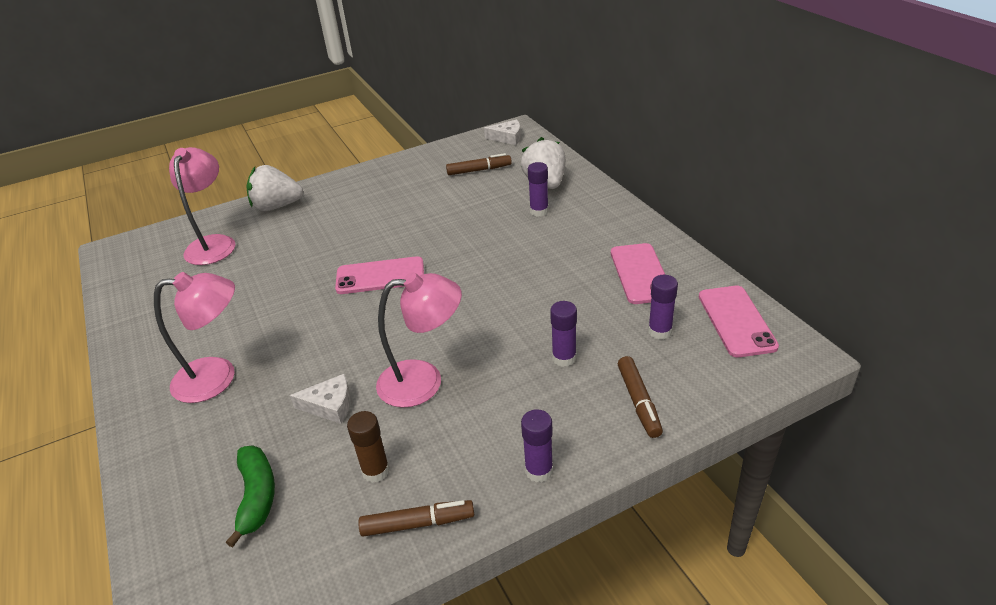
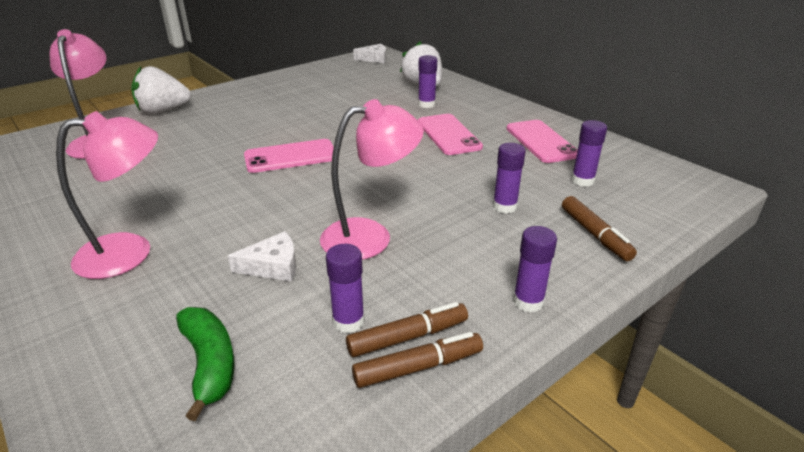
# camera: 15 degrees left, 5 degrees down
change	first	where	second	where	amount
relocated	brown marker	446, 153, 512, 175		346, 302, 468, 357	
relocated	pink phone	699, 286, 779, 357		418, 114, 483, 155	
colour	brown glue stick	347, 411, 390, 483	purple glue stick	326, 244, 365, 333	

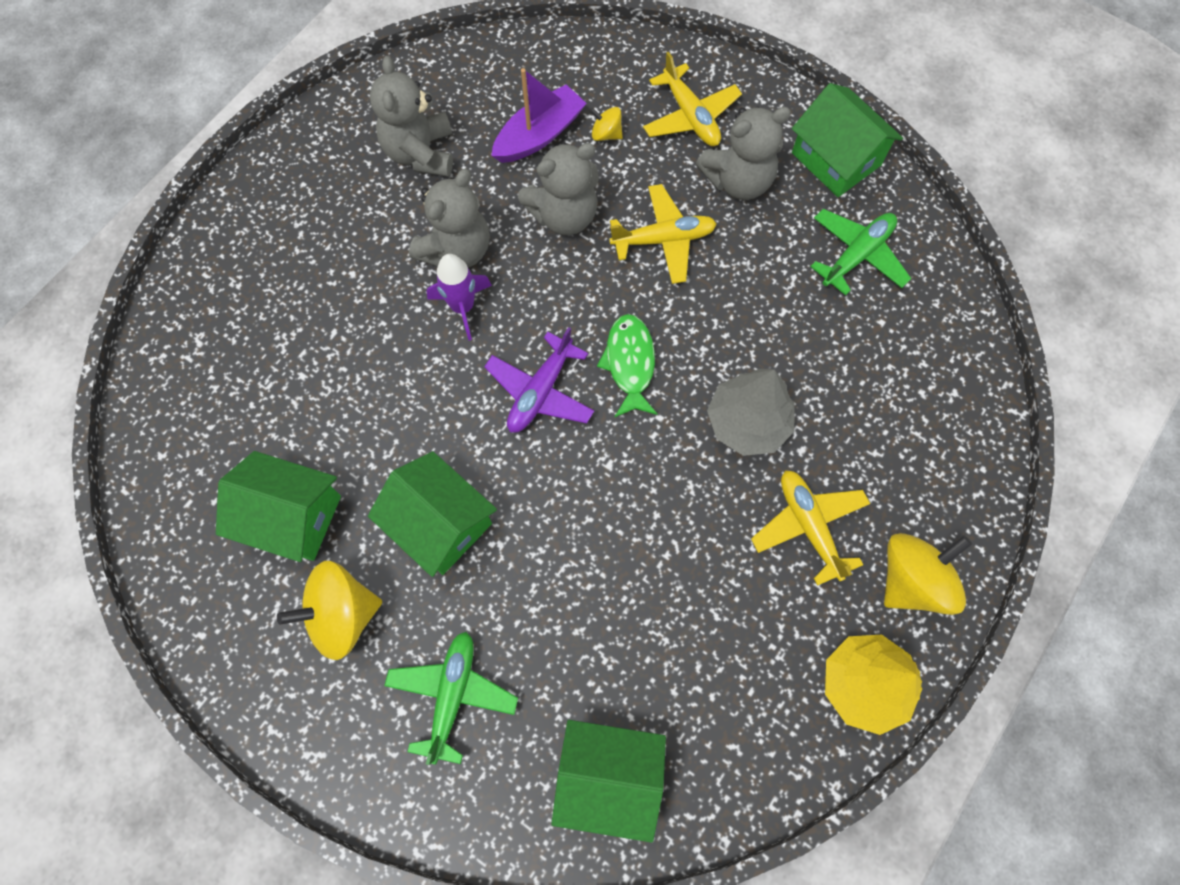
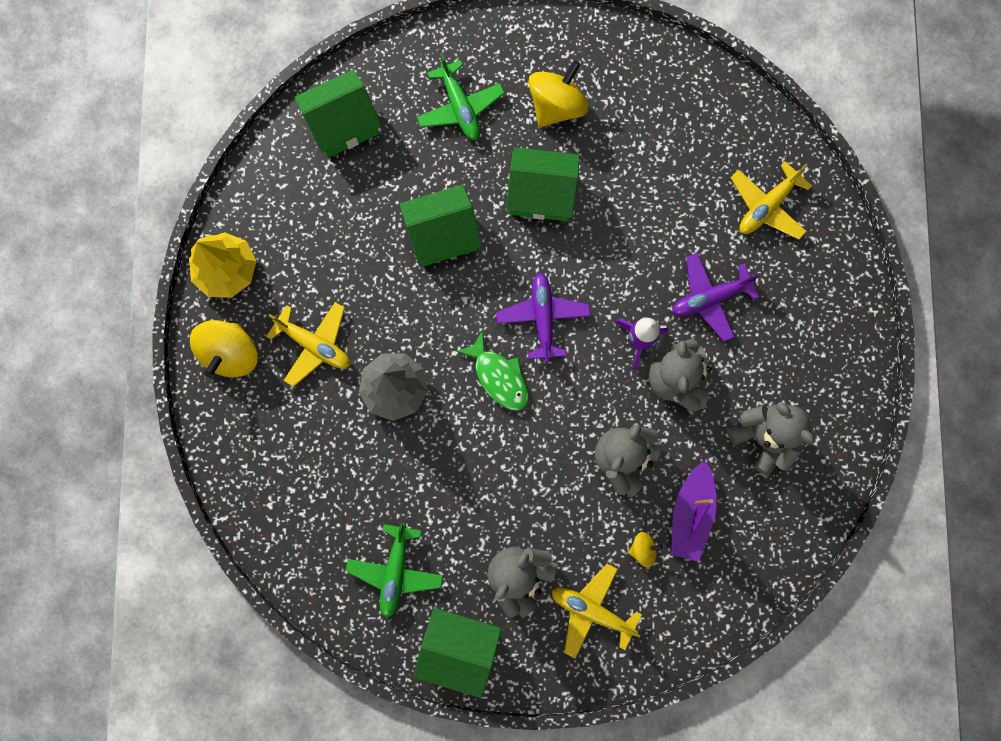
# camera: 145 degrees right, 10 degrees up
change	first	where	second	where	amount
appeared			purple plane	672, 253, 760, 342	
relocated	green house	216, 451, 341, 562		400, 185, 482, 266	
relocated	yellow plane	609, 184, 717, 284		731, 162, 812, 240	

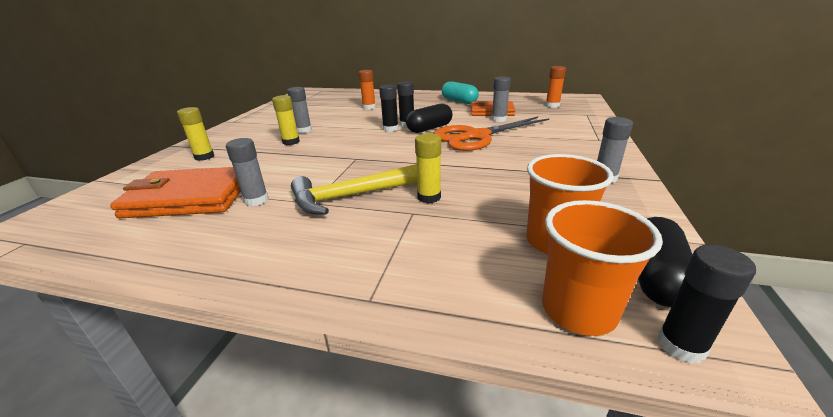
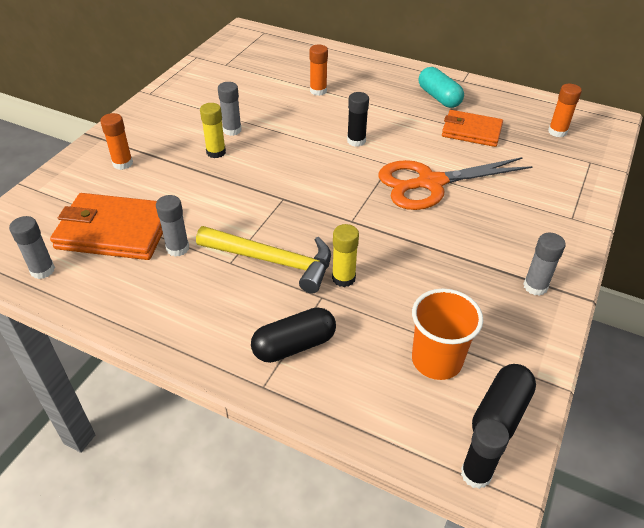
# camera: 10 degrees right, 15 degrees up
change	first	where	second	where	amount
missing	black glue stick	379, 85, 399, 132			
missing	orange cup	542, 200, 663, 336			
relocated	black capsule	406, 104, 453, 133		251, 308, 336, 363	
relocated	grey glue stick	491, 76, 511, 122		9, 216, 55, 279	
colour	yellow glue stick	177, 107, 214, 161	orange glue stick	100, 113, 133, 170	
spun	yellow hammer	291, 164, 417, 215		196, 226, 331, 293	150 degrees counterclockwise

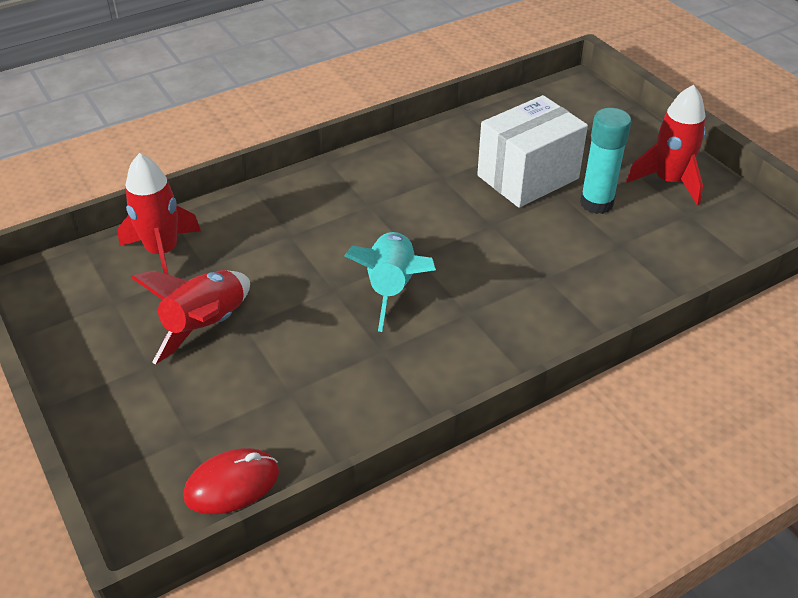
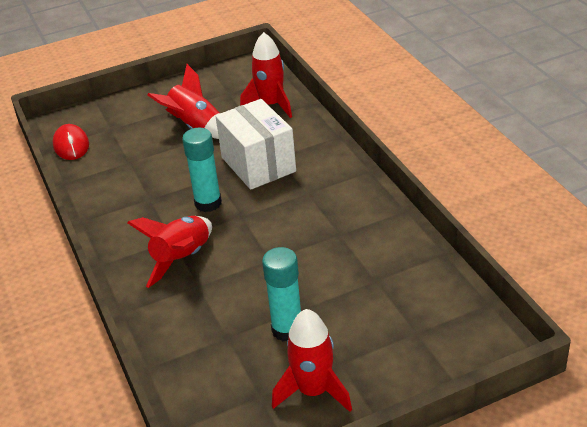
# camera: 100 degrees right, 5 degrees down
change	first	where	second	where	amount
appeared			red rocket	127, 216, 212, 288	
relocated	white box	477, 95, 588, 208		215, 99, 296, 190	
exchanged	turquoise rocket	344, 232, 436, 332	turquoise glue stick	182, 128, 222, 212	

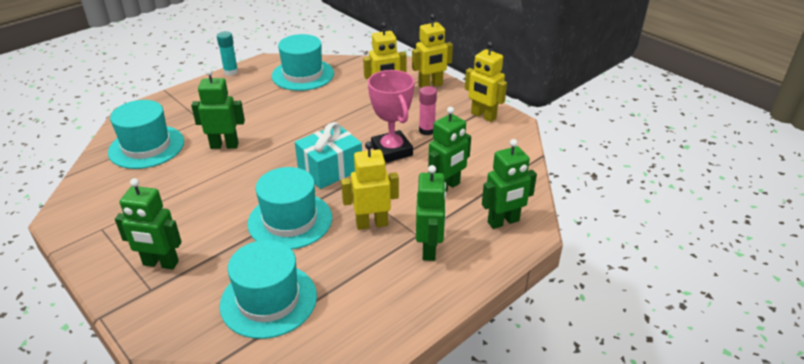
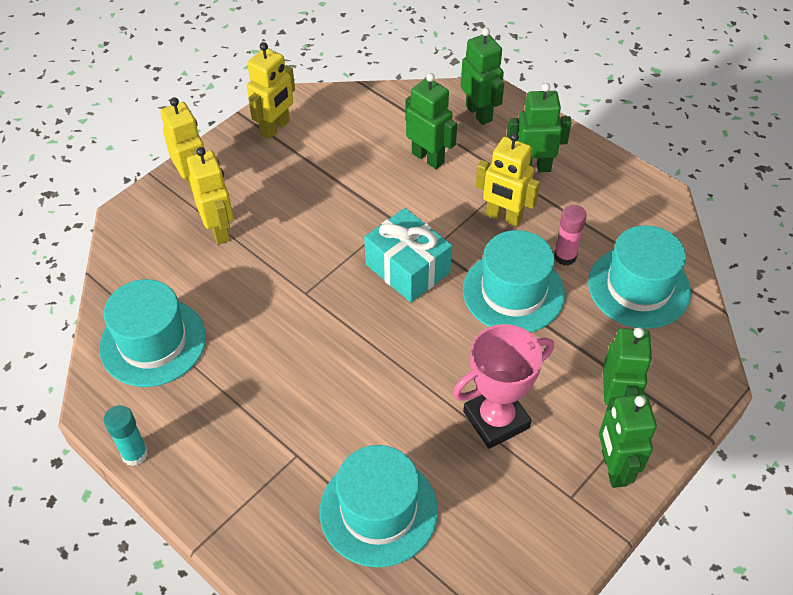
# camera: 95 degrees left, 15 degrees up
change	first	where	second	where	amount
relocated	green robot	191, 69, 245, 149		599, 394, 657, 488	
relocated	pink trophy	368, 70, 415, 163		453, 324, 554, 449	
relocated	pink glue stick	419, 86, 437, 135		554, 205, 587, 266	
spun	yellow robot	341, 141, 399, 230		476, 133, 540, 227	45 degrees counterclockwise

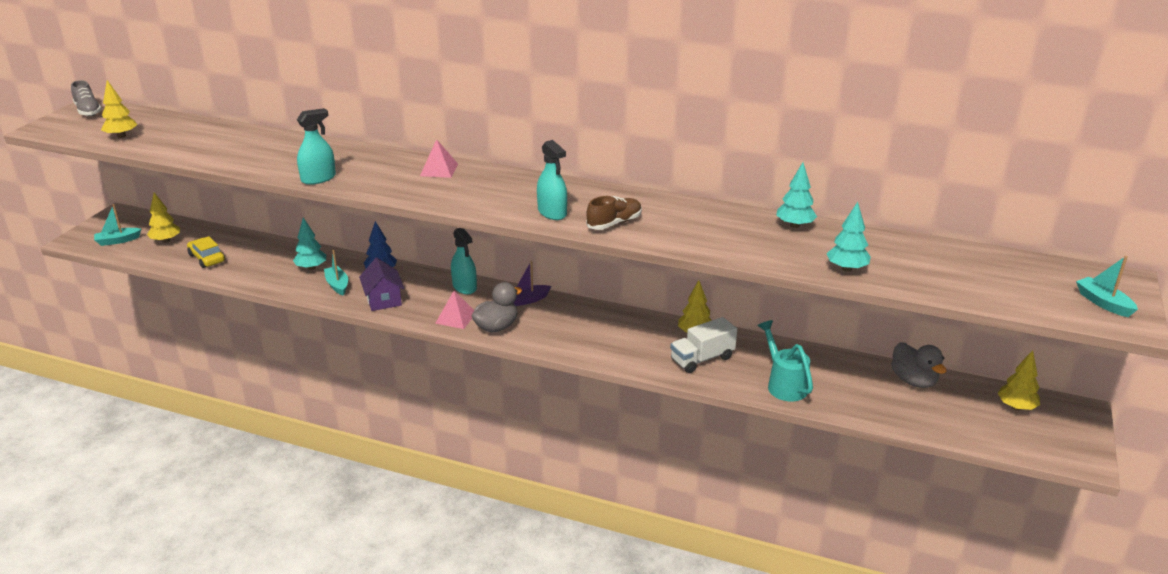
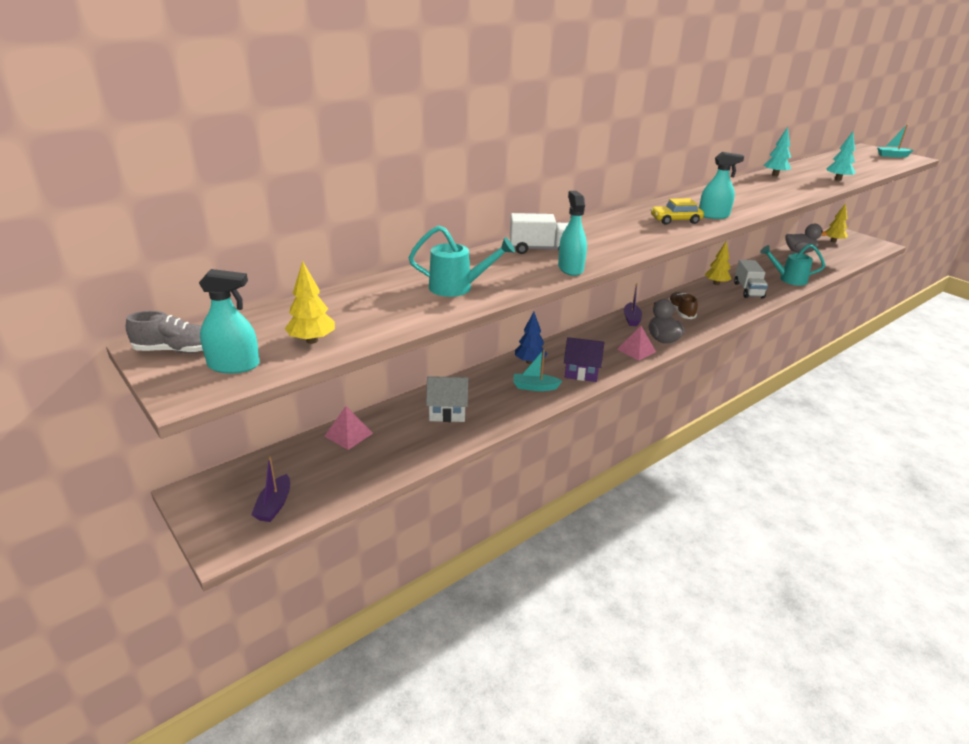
# camera: 60 degrees left, 0 degrees up
change	first	where	second	where	amount
missing	yellow tree	147, 192, 180, 243			
missing	turquoise tree	293, 218, 326, 270			
appeared			turquoise watering can	408, 225, 515, 297	
appeared			white house	426, 376, 468, 422	
appeared			white truck	510, 213, 569, 254	
relocated	yellow car	187, 236, 225, 268		650, 198, 704, 225	
relocated	pink pyramid	420, 139, 458, 178		324, 406, 373, 450	
relocated	turquoise spray bottle	451, 228, 477, 294		199, 269, 260, 373	
relocated	brown shoe	586, 196, 642, 230		668, 292, 698, 319	
colour	turquoise boat	94, 204, 141, 246	purple boat	251, 456, 290, 522	

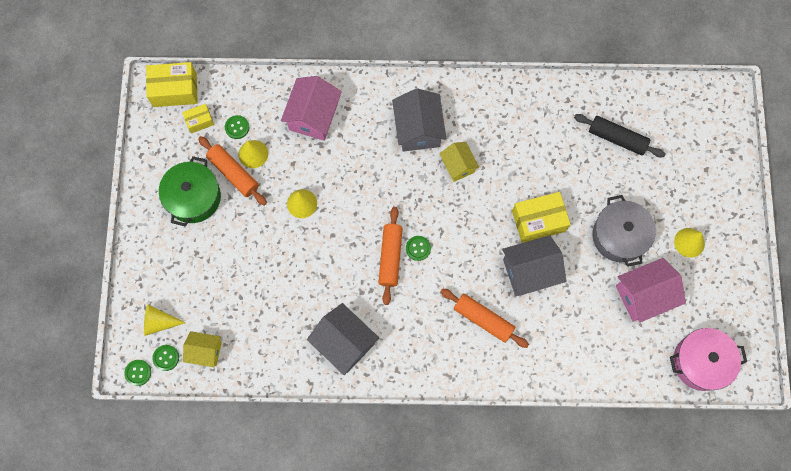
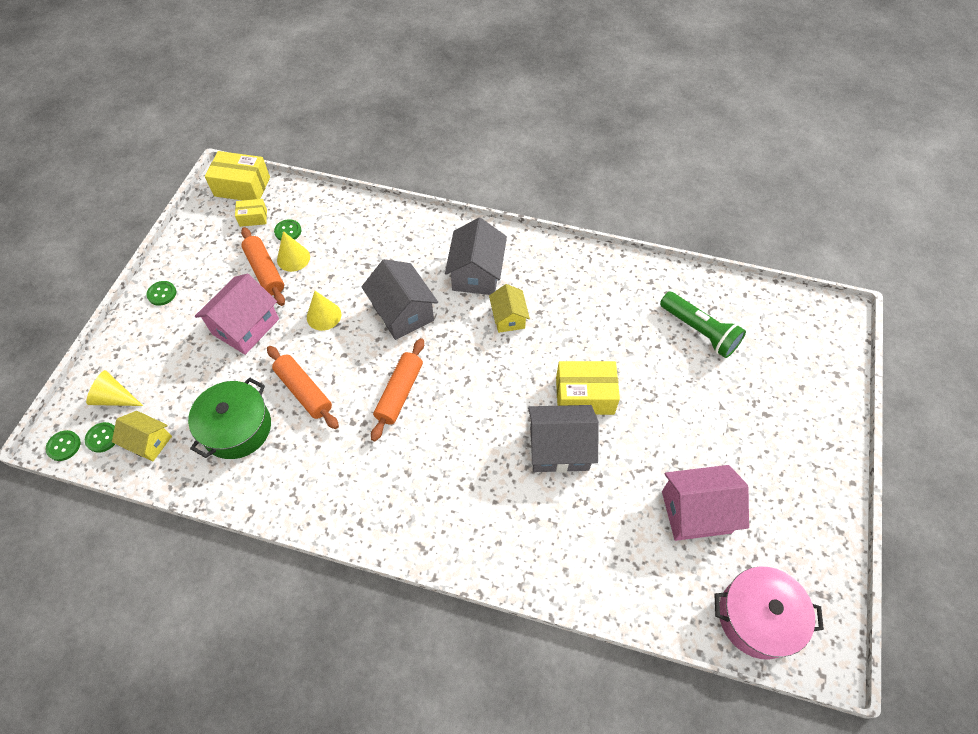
# camera: 15 degrees right, 15 degrees down
change	first	where	second	where	amount
missing	grey pot	592, 195, 656, 267			
missing	yellow cone	674, 228, 705, 258			
relocated	green pot	159, 156, 221, 227		188, 377, 271, 459	
relocated	pink house	281, 76, 342, 141		195, 274, 279, 355	
relocated	grey house	307, 303, 379, 375		362, 259, 438, 340	
relocated	green button	406, 236, 431, 261		146, 281, 176, 306	
relocated	orange rolling pin	440, 288, 529, 348		267, 346, 339, 429	
exchanged	black rolling pin	574, 114, 665, 157	green flashlight	660, 291, 746, 358	

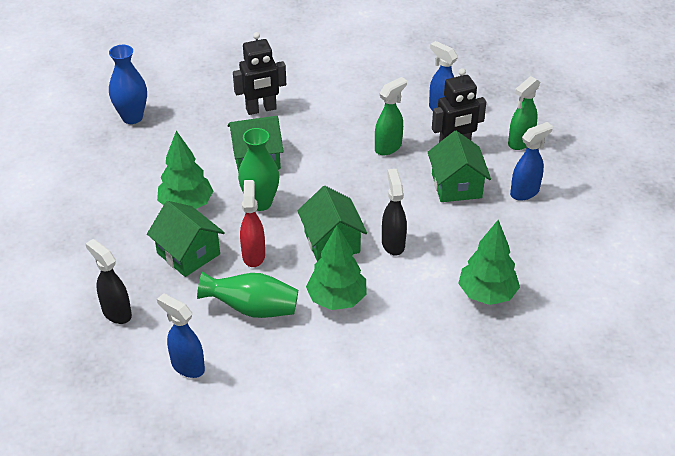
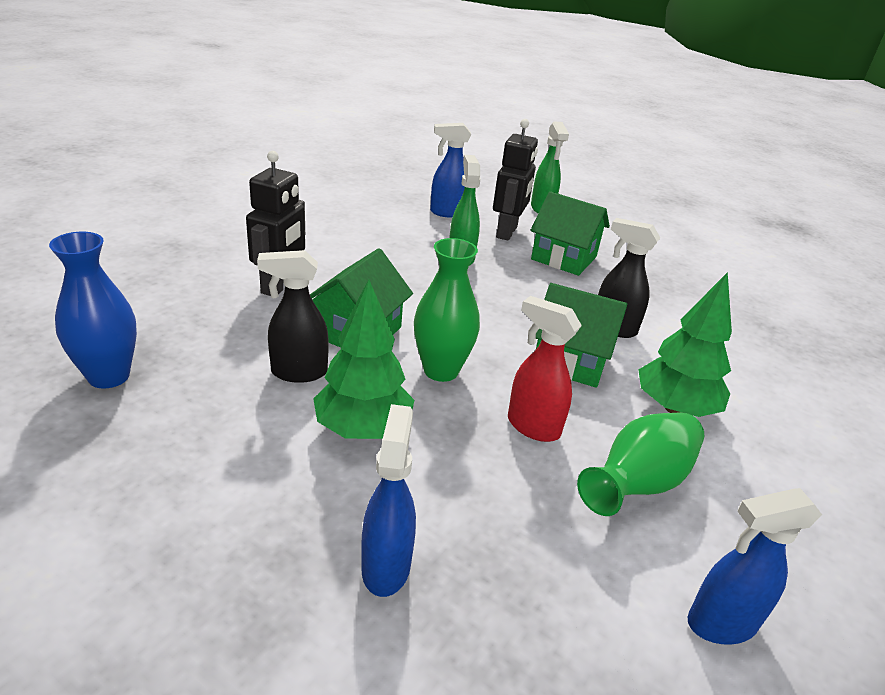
# camera: 55 degrees left, 10 degrees down
change	first	where	second	where	amount
missing	green house	147, 201, 225, 277			
missing	green tree	458, 220, 520, 305			
relocated	black spray bottle	85, 239, 132, 324		257, 250, 329, 383	
relocated	blue spray bottle	510, 122, 553, 201		361, 404, 416, 597	

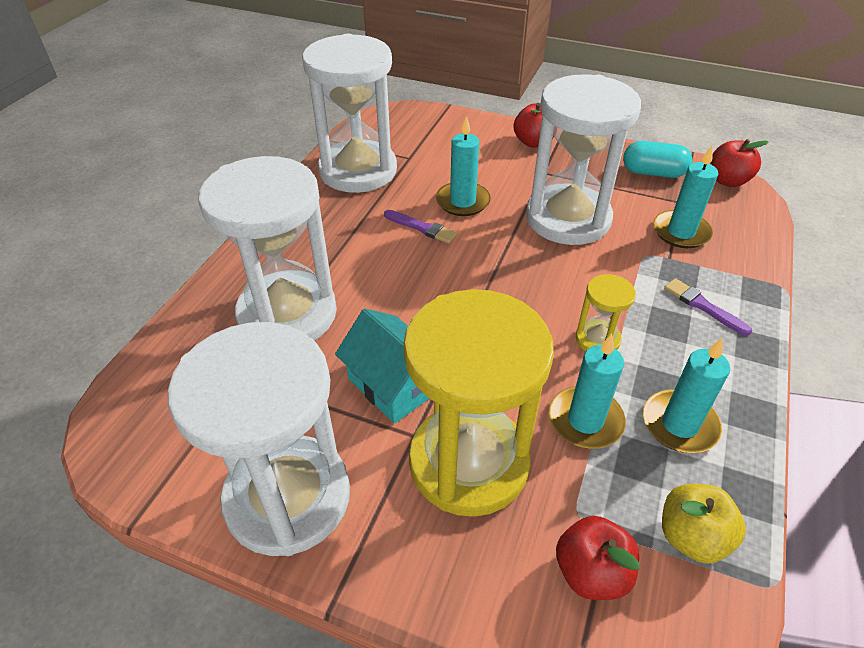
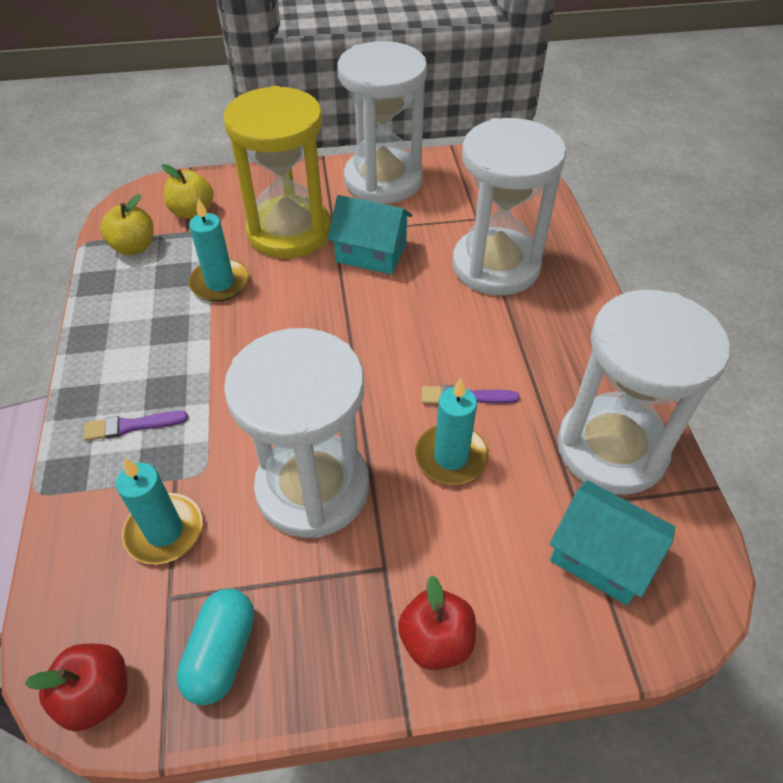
# camera: 150 degrees right, 5 degrees up
change	first	where	second	where	amount
missing	yellow hourglass	576, 274, 636, 351			
missing	turquoise candle	643, 338, 730, 453			
appeared			turquoise house	549, 480, 675, 605	
colour	red apple	556, 516, 640, 600	yellow apple	162, 164, 214, 219	
spun	turquoise capsule	623, 141, 692, 178		177, 589, 254, 705	60 degrees counterclockwise
spun	purple brush	664, 278, 752, 336		84, 411, 188, 441	150 degrees clockwise

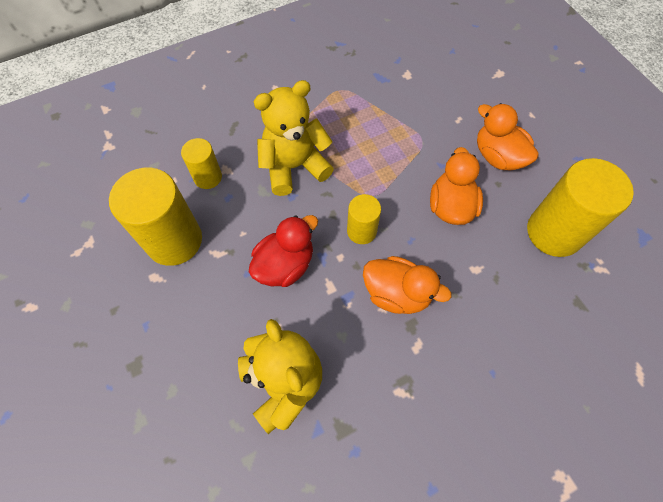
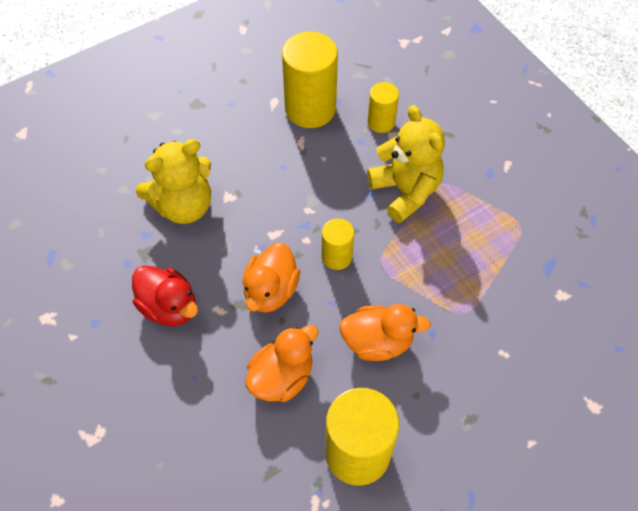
# camera: 85 degrees right, 5 degrees down
change	first	where	second	where	amount
relocated	red duck	249, 215, 318, 287		132, 265, 198, 326	
relocated	orange duck	477, 103, 538, 170		246, 325, 318, 402	

